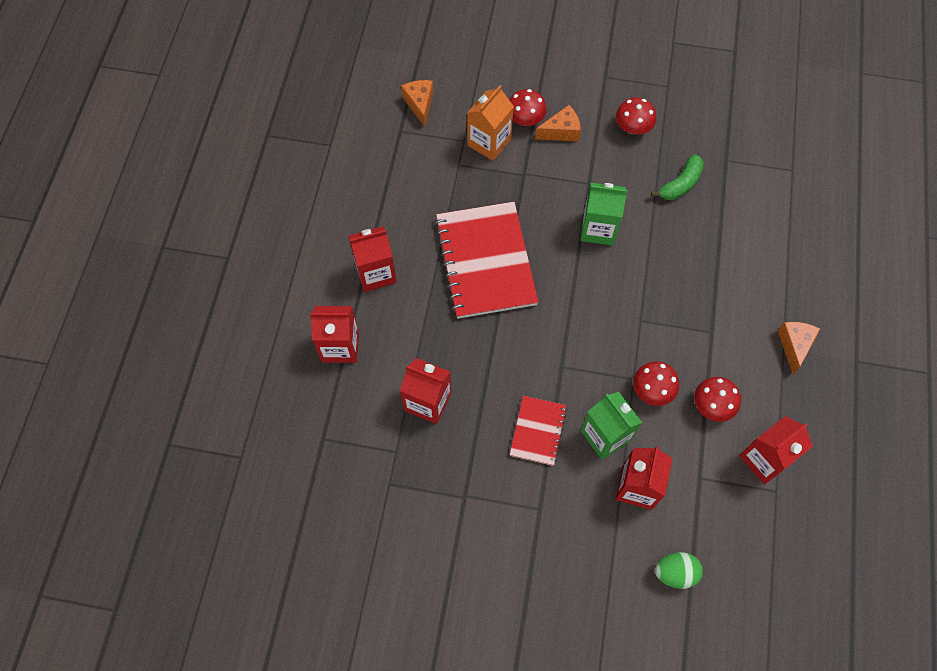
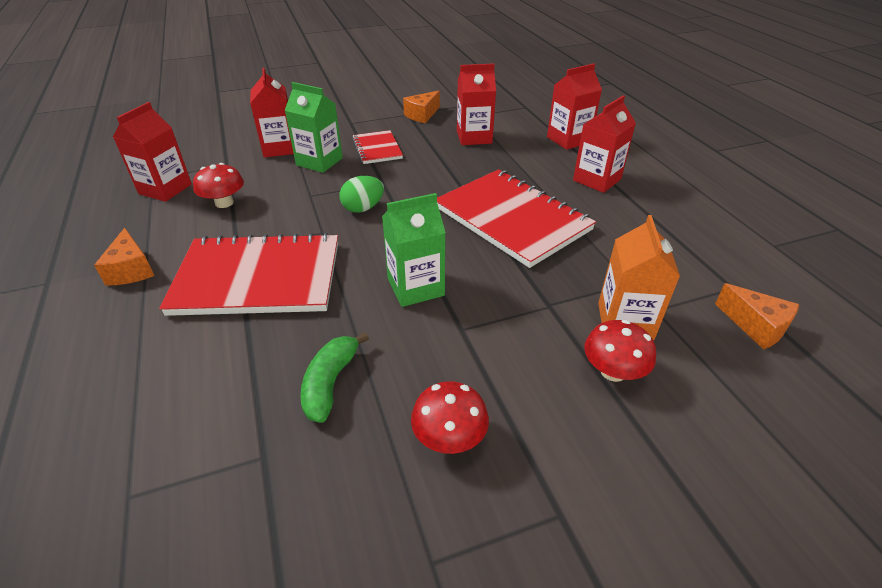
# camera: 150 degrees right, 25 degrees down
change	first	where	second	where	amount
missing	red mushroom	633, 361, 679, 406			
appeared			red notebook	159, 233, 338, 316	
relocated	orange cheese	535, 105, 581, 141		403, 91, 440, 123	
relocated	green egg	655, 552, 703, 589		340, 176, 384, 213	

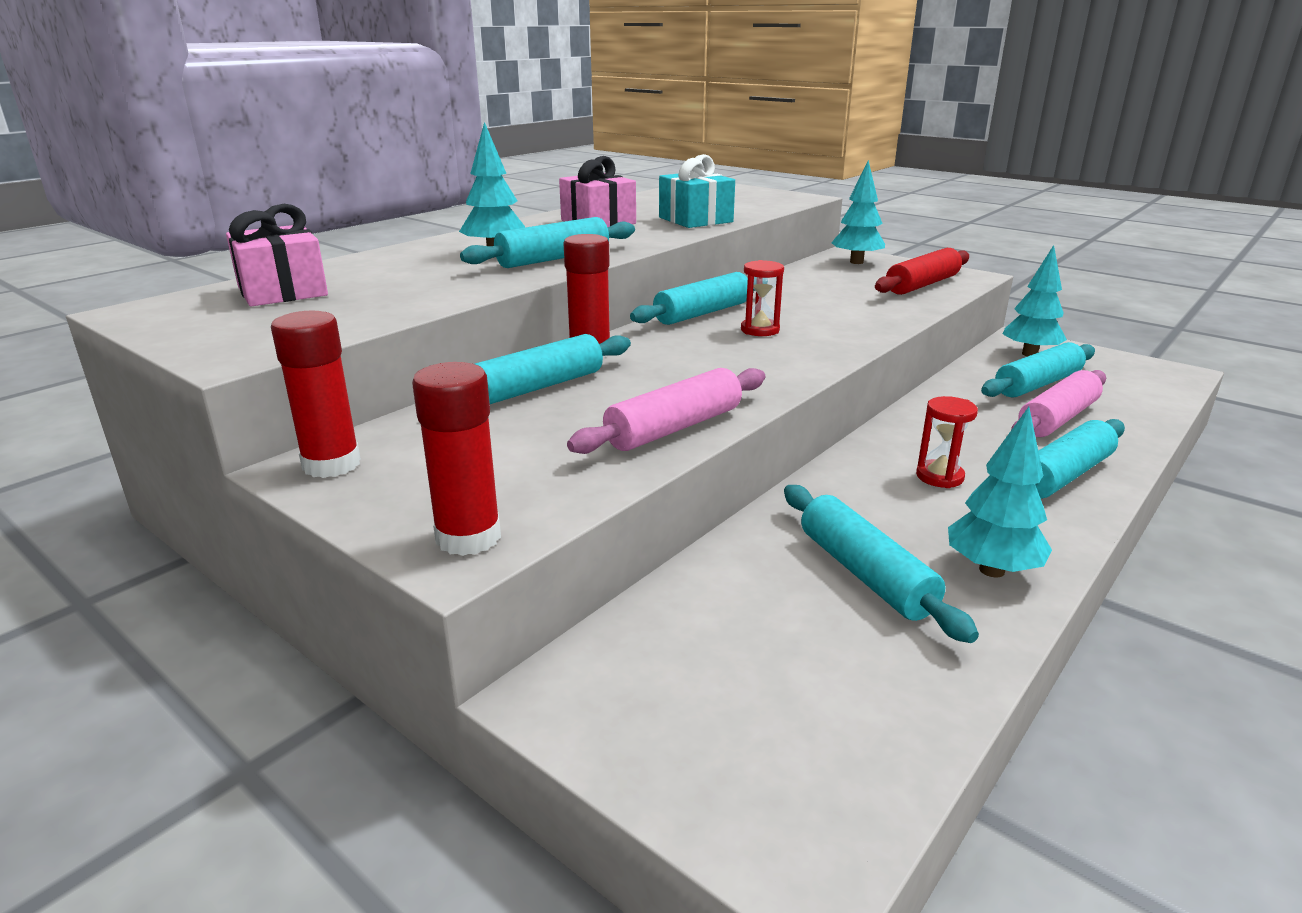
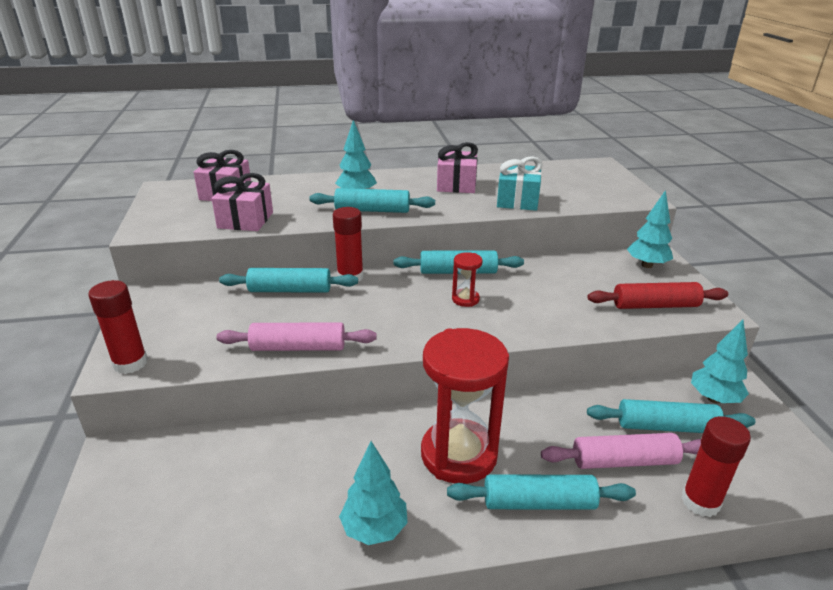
# camera: 40 degrees right, 5 degrees up
change	first	where	second	where	amount
missing	turquoise rolling pin	784, 485, 979, 643			
appeared			pink gift	211, 173, 273, 231	
relocated	red glue stick	271, 311, 361, 478		681, 416, 751, 517	
size	red hourglass	916, 396, 978, 488		421, 328, 509, 484	x2.26

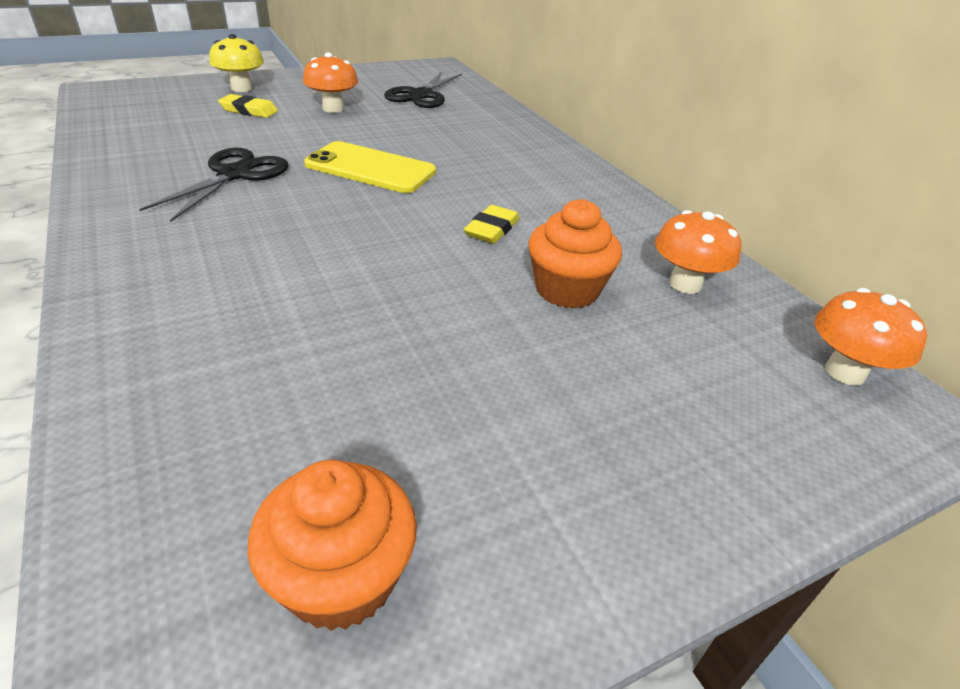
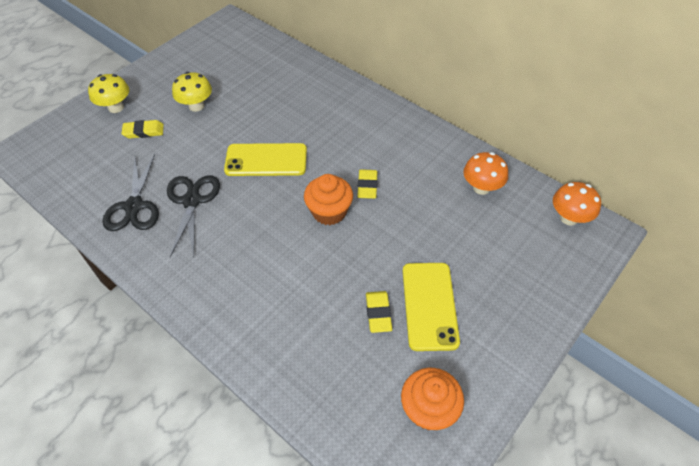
# camera: 20 degrees left, 15 degrees up
change	first	where	second	where	amount
appeared			yellow eraser	366, 291, 392, 333	
appeared			yellow phone	403, 263, 460, 351	
relocated	black scissors	384, 71, 462, 108		103, 154, 159, 231	
relocated	orange cupcake	528, 199, 622, 309		304, 174, 353, 225	
colour	orange mushroom	303, 53, 358, 113	yellow mushroom	172, 72, 212, 112	

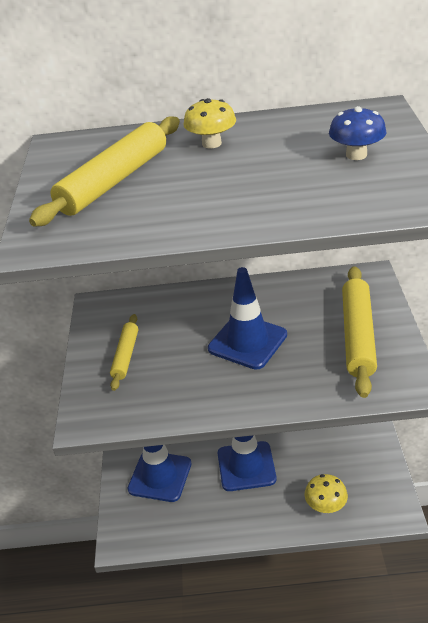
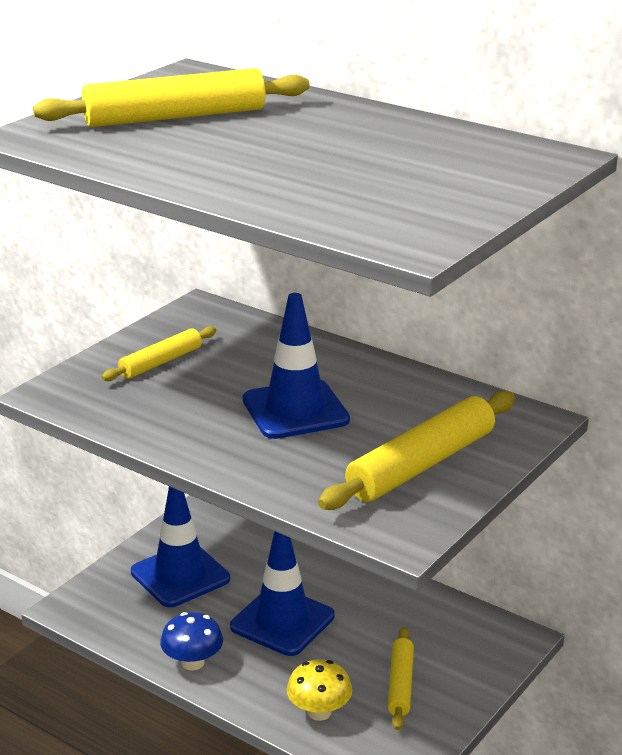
# camera: 35 degrees right, 10 degrees down
change	first	where	second	where	amount
missing	yellow mushroom	183, 98, 236, 148			
appeared			yellow rolling pin	388, 627, 414, 730	
relocated	blue mushroom	329, 106, 386, 160		160, 612, 223, 671	

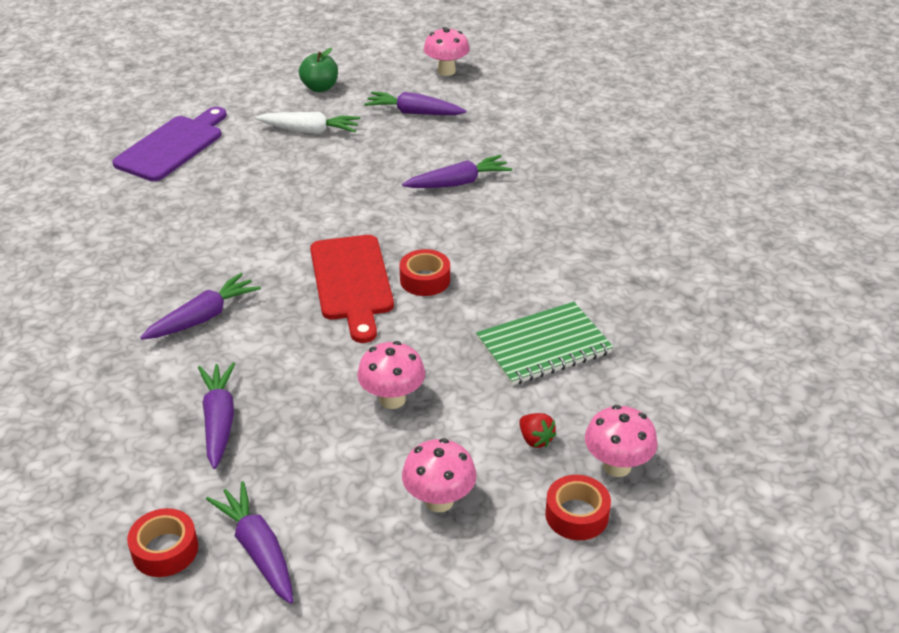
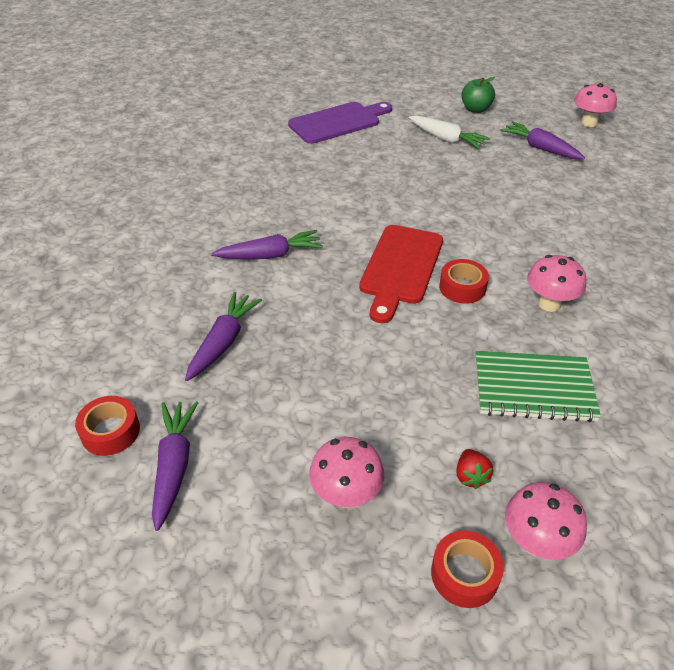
# camera: 30 degrees right, 5 degrees up
change	first	where	second	where	amount
missing	purple carrot	402, 155, 512, 188			
relocated	pink mushroom	357, 341, 425, 409		527, 255, 586, 312	

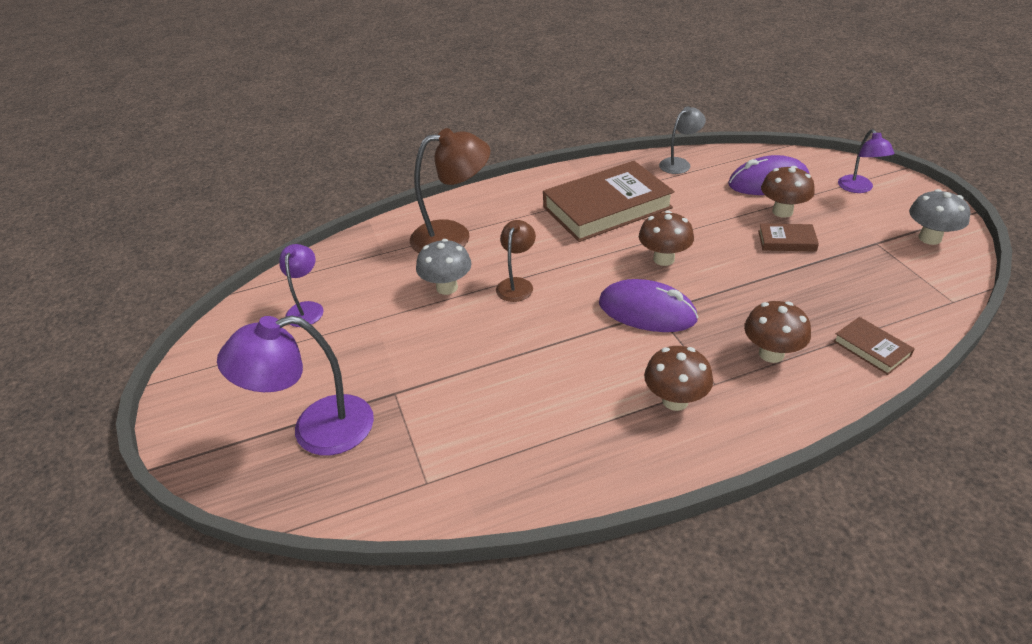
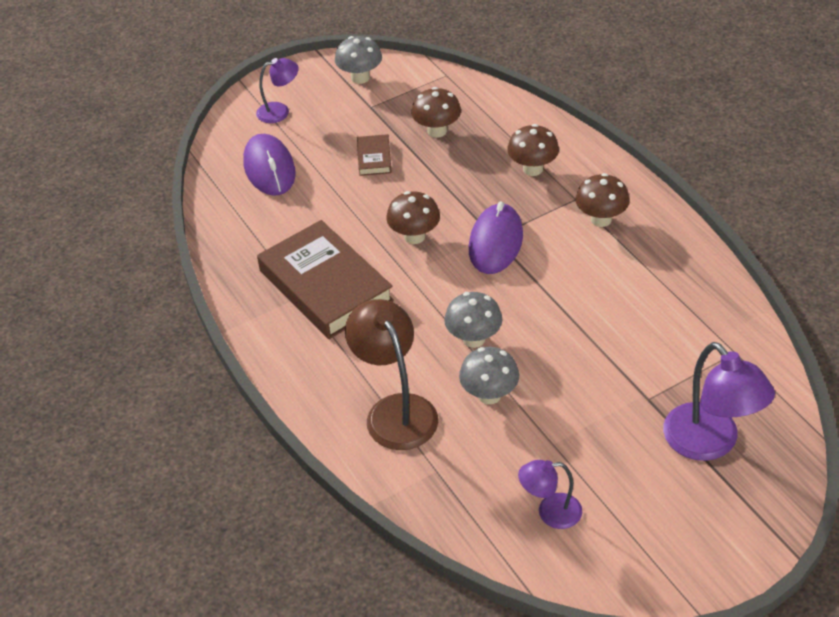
# camera: 100 degrees left, 5 degrees up
change	first	where	second	where	amount
missing	grey lamp	659, 107, 706, 174			
missing	brown book	833, 317, 915, 375			
relocated	brown mushroom	761, 166, 815, 218		411, 87, 461, 138	
exchanged	brown lamp	496, 220, 536, 302	grey mushroom	444, 292, 502, 348	

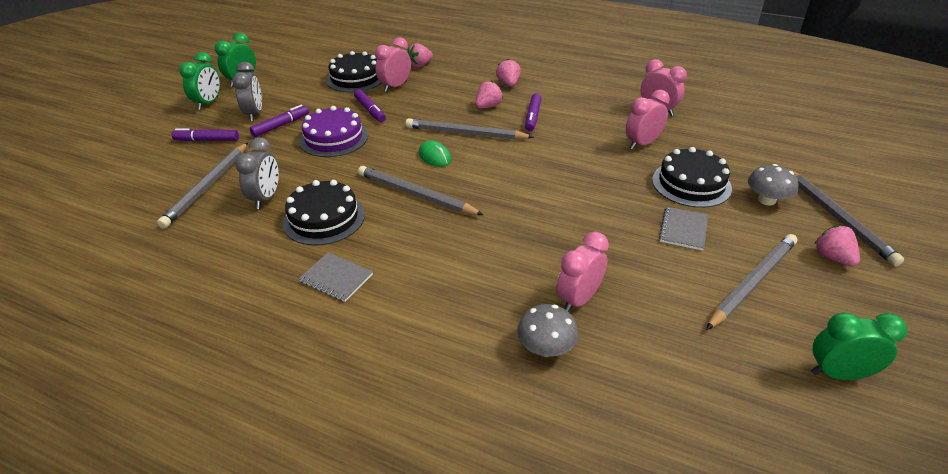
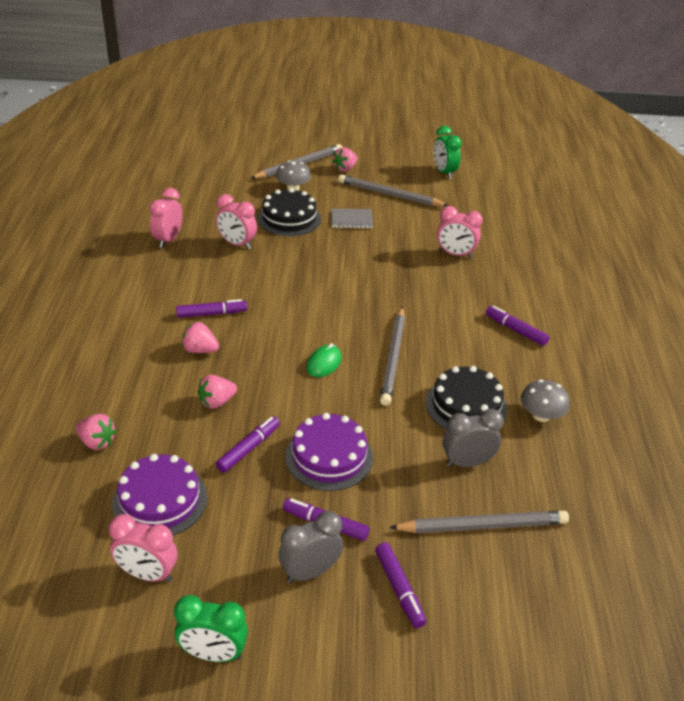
# camera: 115 degrees left, 0 degrees up
change	first	where	second	where	amount
missing	green clock	179, 52, 220, 110			
missing	grey notebook	299, 252, 373, 302			
missing	grey pencil	406, 118, 534, 140			
appeared			purple marker	486, 305, 549, 346	
relocated	pink clock	375, 37, 411, 92		109, 514, 178, 582	
relocated	pink strawberry	496, 59, 521, 87		197, 375, 237, 409	
relocated	grey mushroom	517, 304, 578, 357		521, 380, 569, 422	
colour	black cake	326, 51, 381, 92	purple cake	112, 454, 207, 535	

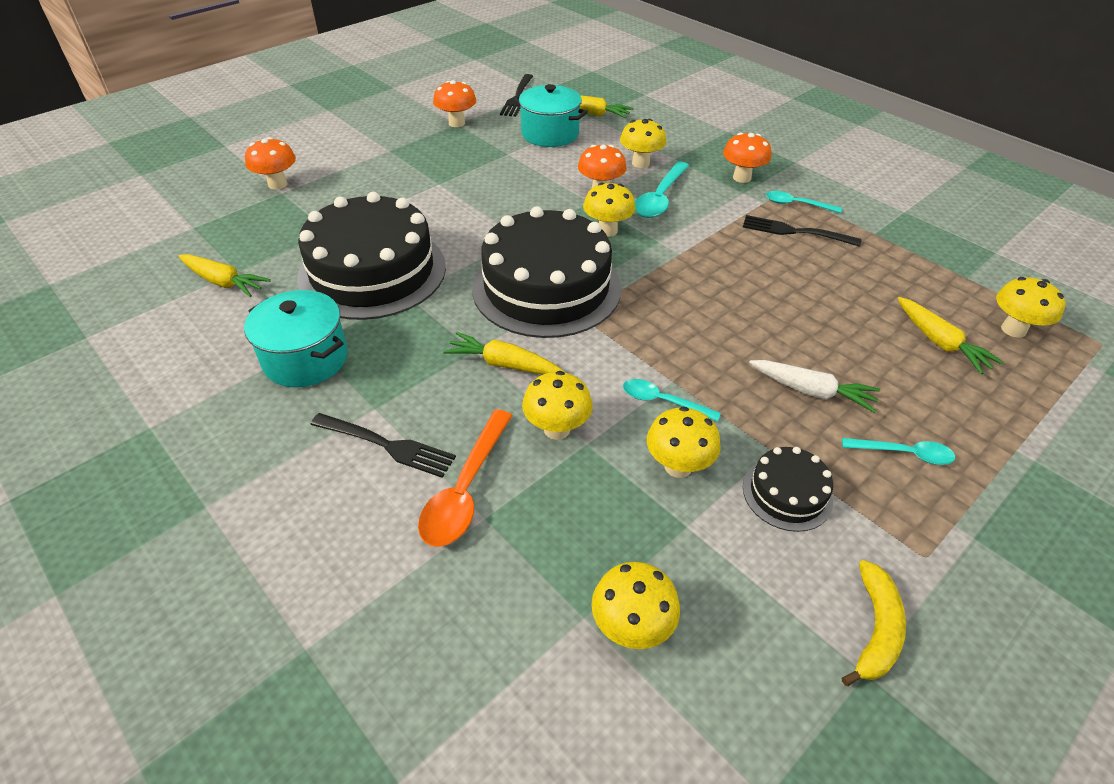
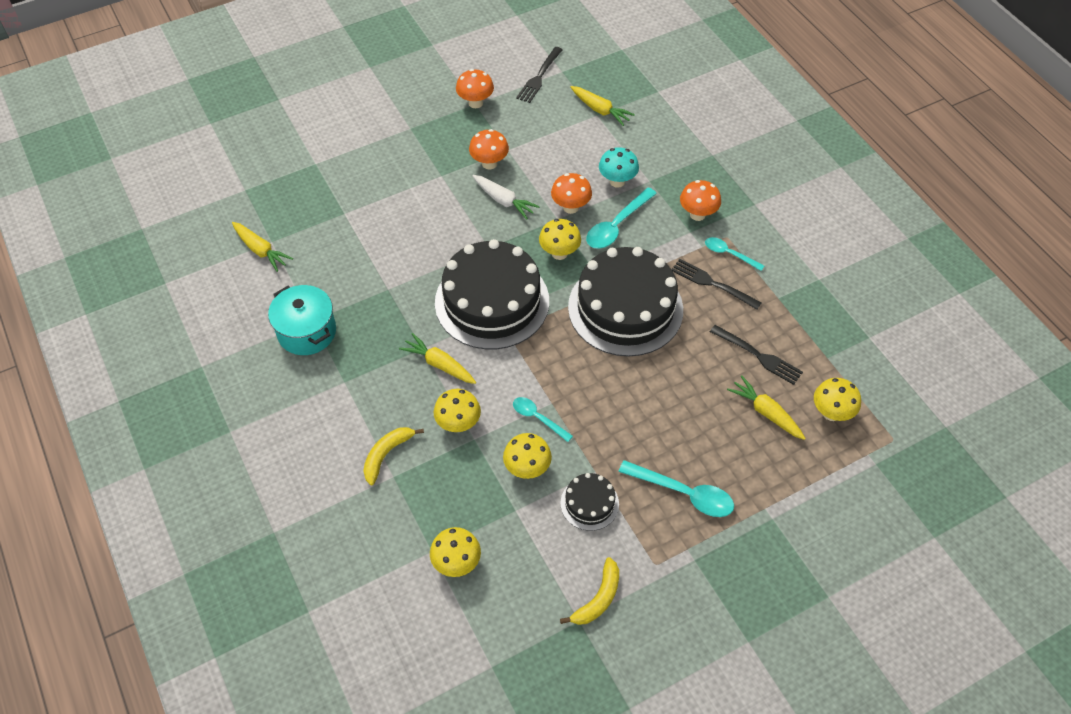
# camera: 15 degrees right, 10 degrees up
change	first	where	second	where	amount
missing	turquoise pot	514, 84, 588, 147			
relocated	orange mushroom	245, 137, 296, 190		469, 129, 509, 169	
relocated	black cake	297, 192, 446, 320		568, 247, 683, 357	
relocated	black fork	310, 413, 456, 478		710, 325, 803, 385	
relocated	white carrot	749, 360, 880, 413		472, 175, 540, 220	
exchanged	orange spoon	418, 410, 513, 547	yellow banana	363, 427, 424, 485	
colour	yellow mushroom	620, 119, 666, 168	turquoise mushroom	599, 147, 639, 188	
spun	yellow carrot	898, 297, 1003, 374		727, 375, 806, 440	150 degrees clockwise
size	turquoise spoon	842, 438, 955, 465		618, 460, 734, 517	x1.62

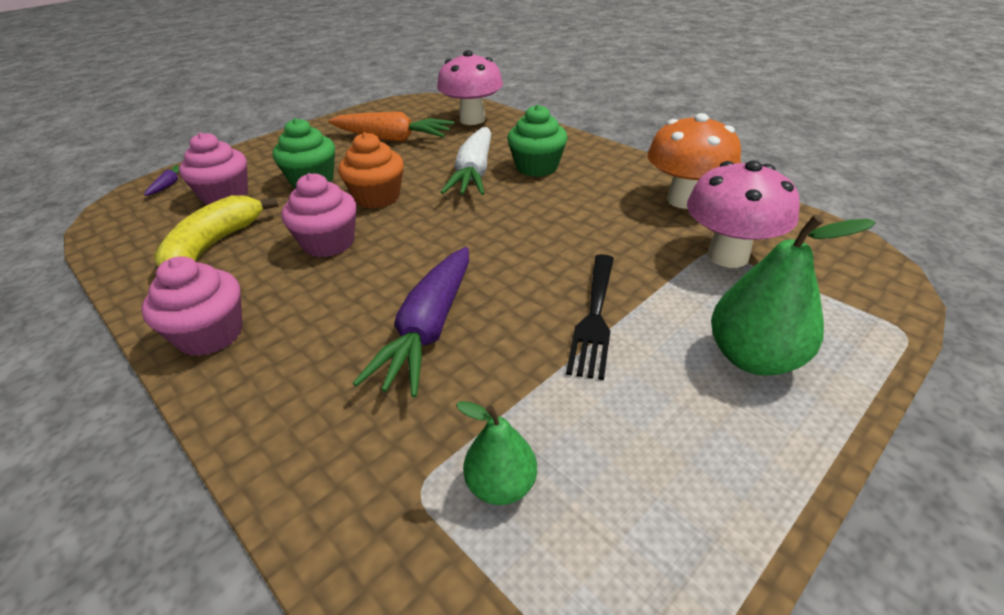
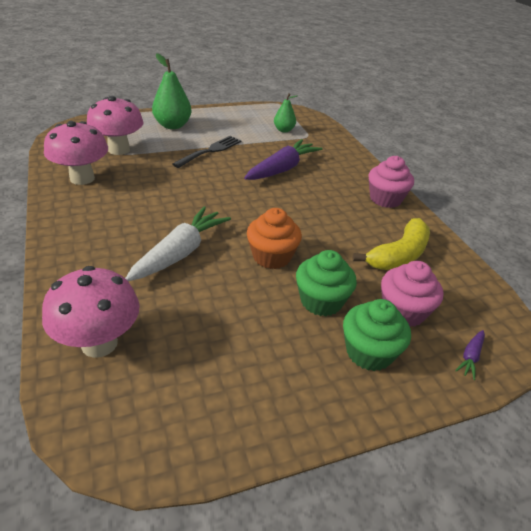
# camera: 160 degrees left, 0 degrees up
change	first	where	second	where	amount
missing	pink cupcake	281, 173, 357, 257			
missing	orange carrot	328, 112, 454, 142			
relocated	green cupcake	507, 104, 568, 177		343, 299, 411, 371	
colour	orange mushroom	648, 113, 741, 209	pink mushroom	44, 121, 108, 185	

